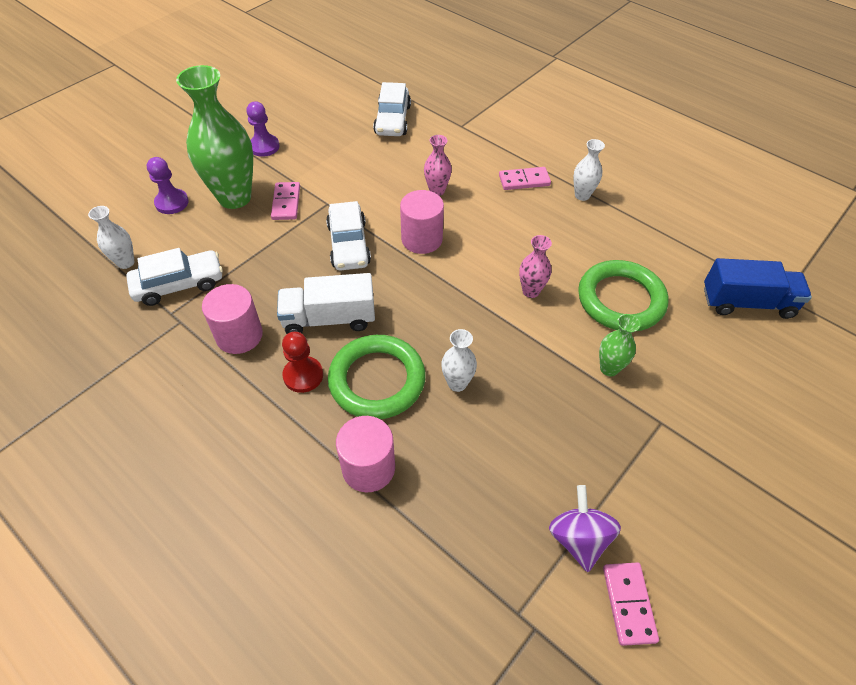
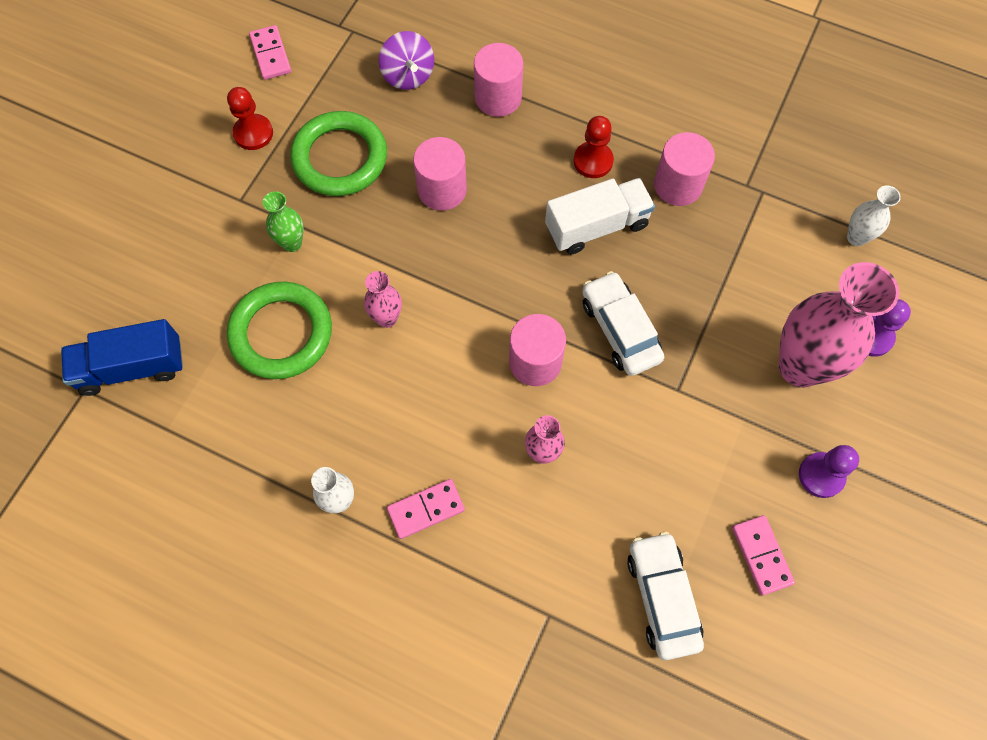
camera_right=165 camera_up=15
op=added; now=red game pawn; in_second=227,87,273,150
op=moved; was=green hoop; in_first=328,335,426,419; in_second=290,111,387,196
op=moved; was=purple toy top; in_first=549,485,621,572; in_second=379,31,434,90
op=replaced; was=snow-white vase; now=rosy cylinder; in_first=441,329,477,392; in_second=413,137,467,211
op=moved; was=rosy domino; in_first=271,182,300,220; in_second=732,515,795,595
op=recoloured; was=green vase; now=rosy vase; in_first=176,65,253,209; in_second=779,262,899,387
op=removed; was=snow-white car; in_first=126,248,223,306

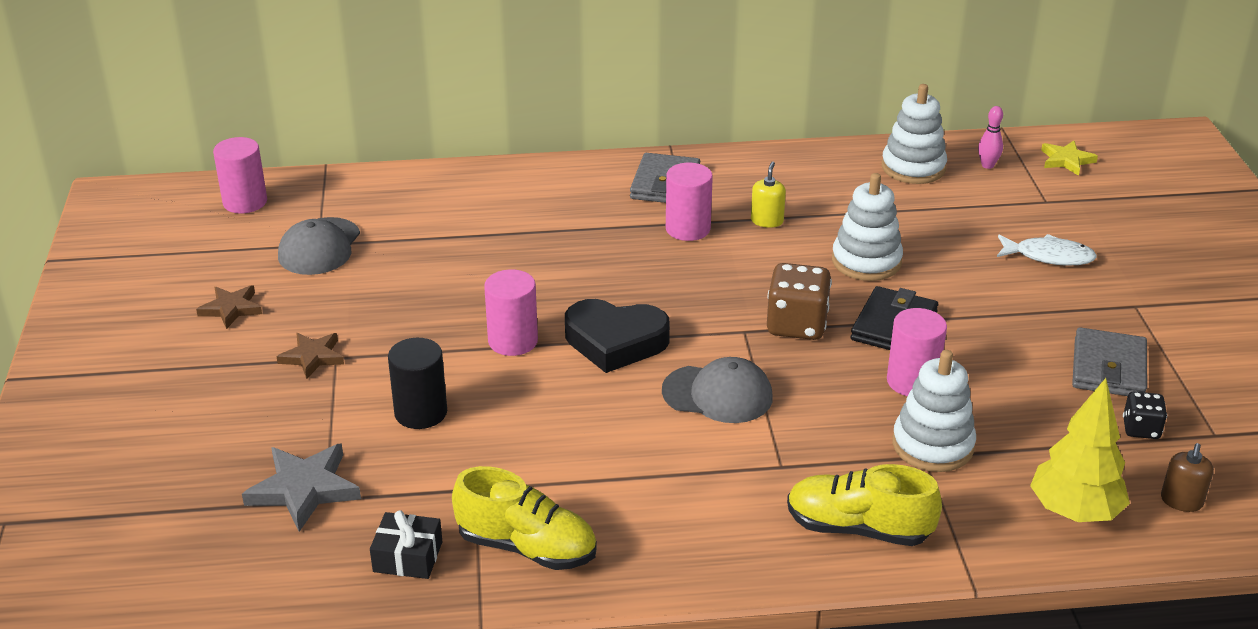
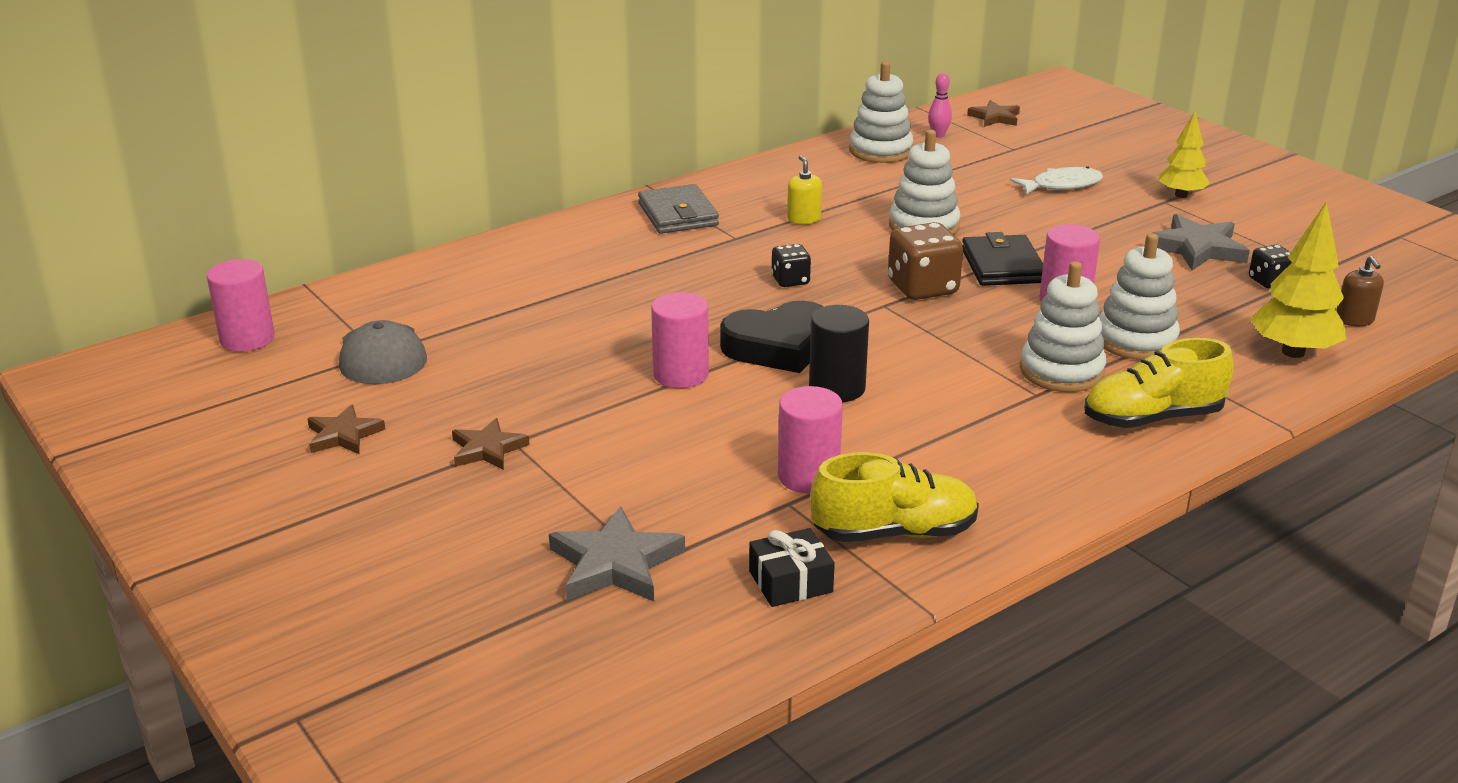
camera_right=-30 camera_up=-5
op=added; now=ebony die; in_second=771,244,811,287
op=moved; was=rosy cylinder; in_first=666,163,713,241; in_second=778,386,843,494
op=moved; was=ebony cylinder; in_first=388,338,447,429; in_second=809,305,869,402
op=recoloured; was=yellow star shape; now=brown star shape; in_first=1041,141,1098,176; in_second=967,100,1020,127
op=added; now=snow-white ring stacker; in_second=1020,261,1106,392
op=replaced; was=gray card wallet; now=gray star shape; in_first=1072,327,1147,396; in_second=1152,214,1250,270
op=added; now=yellow toy tree; in_second=1159,111,1210,198
op=removed; was=gray cap; in_first=662,357,773,423

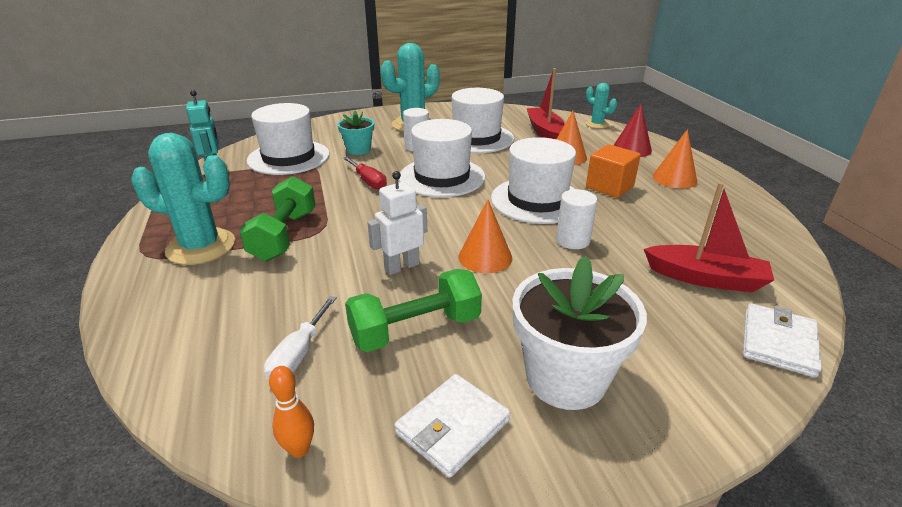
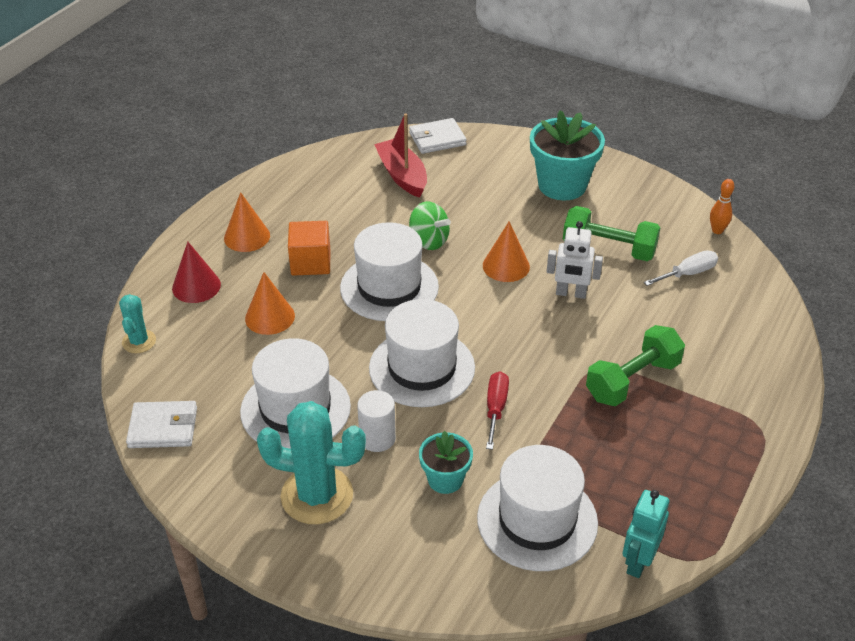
camera_right=-135 camera_up=10
op=moved; was=snow-white card wallet; in_first=394,374,510,478; in_second=126,401,197,448
op=replaced; was=snow-white cylinder; now=green toy top; in_first=556,189,597,249; in_second=409,201,451,250
op=recoloured; was=snow-white flower pot; now=teal flower pot; in_first=512,256,647,410; in_second=530,110,605,200
op=removed; was=teal cactus; in_first=131,133,235,265
op=removed; was=red sailboat; in_first=527,68,565,139

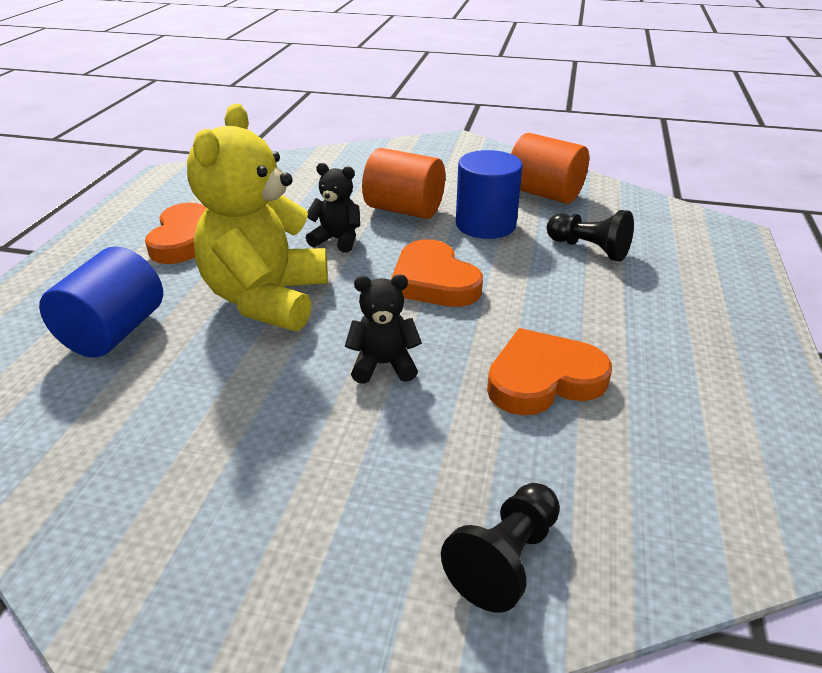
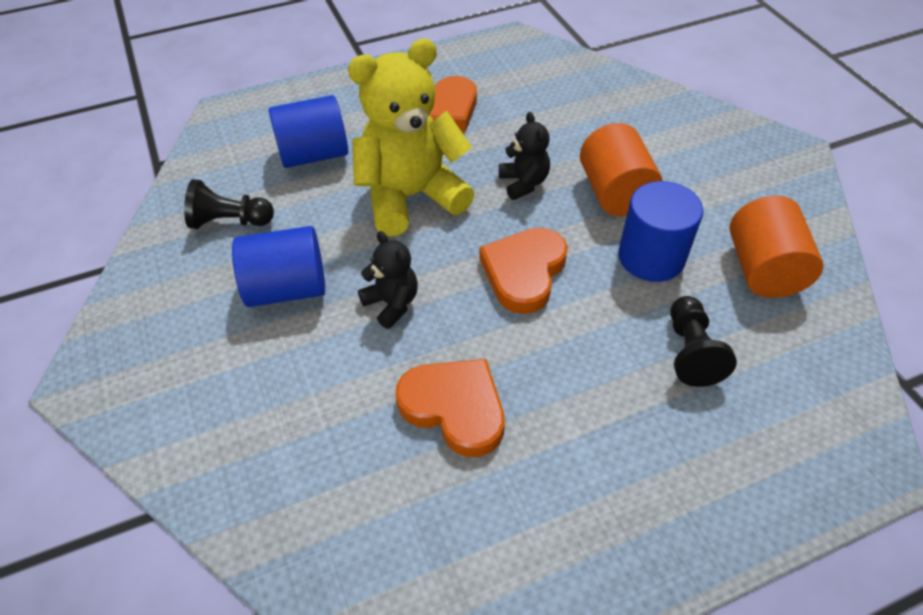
camera_right=55 camera_up=15
op=moved; was=ebony game pawn; in_first=441,483,560,613; in_second=184,179,274,229
op=added; now=cobalt cylinder; in_second=232,226,325,307

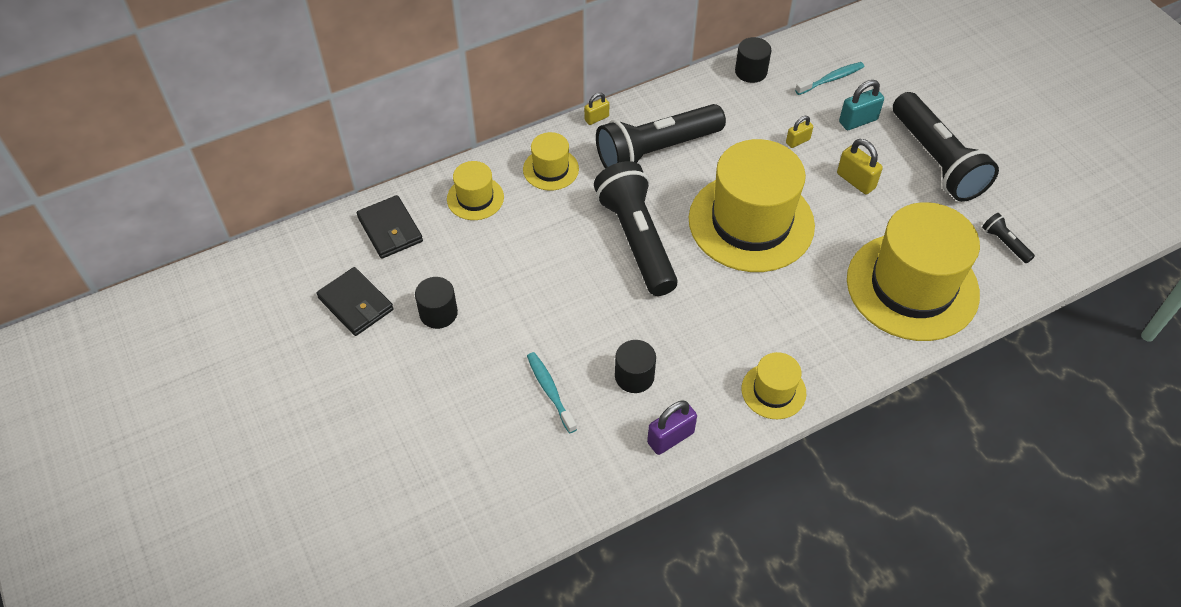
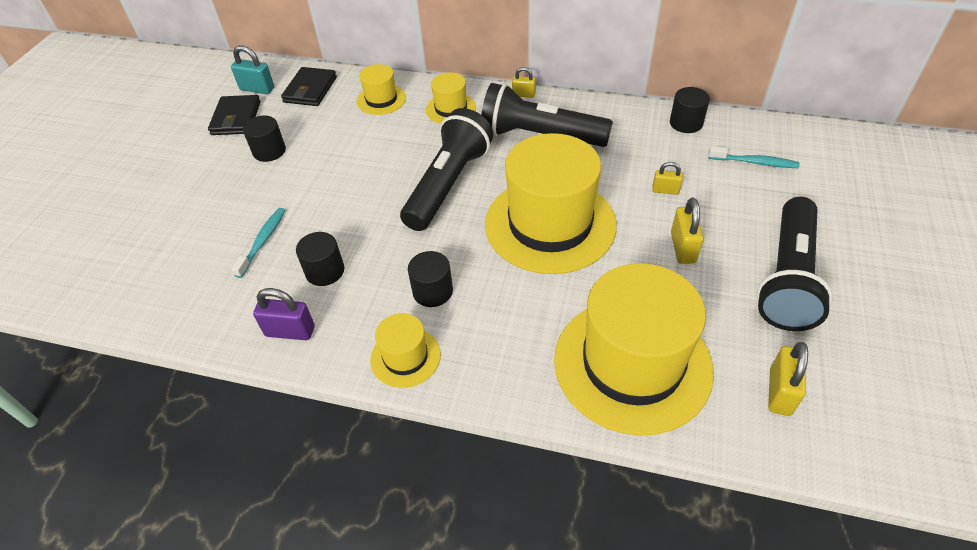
camera_right=45 camera_up=-5
op=moved; was=teal small lock; in_first=839,80,884,130; in_second=231,45,274,94
op=added; now=ebony cylinder; in_second=408,251,453,307
op=replaced; was=ebony torch; now=yellow small lock; in_first=982,213,1035,263; in_second=768,342,808,416

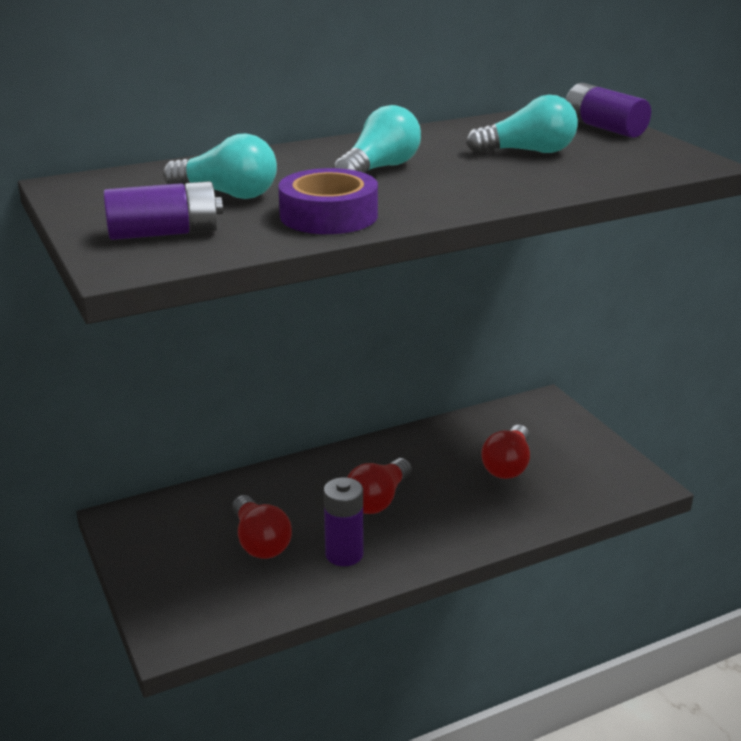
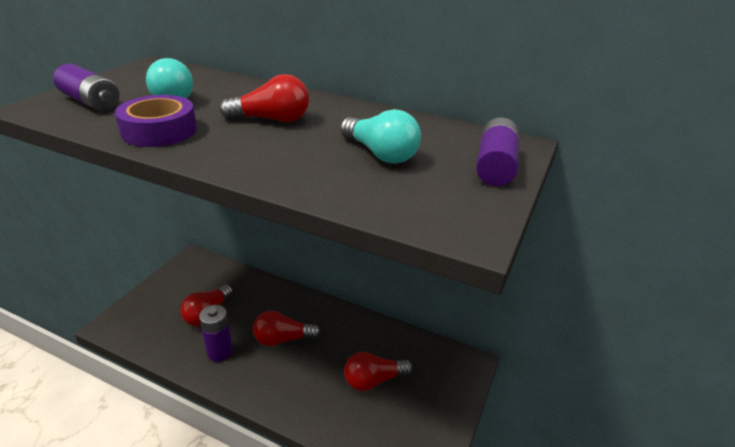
camera_right=50 camera_up=5
op=recoloured; was=teal lightbulb; now=red lightbulb; in_first=333,105,421,173; in_second=219,74,309,122

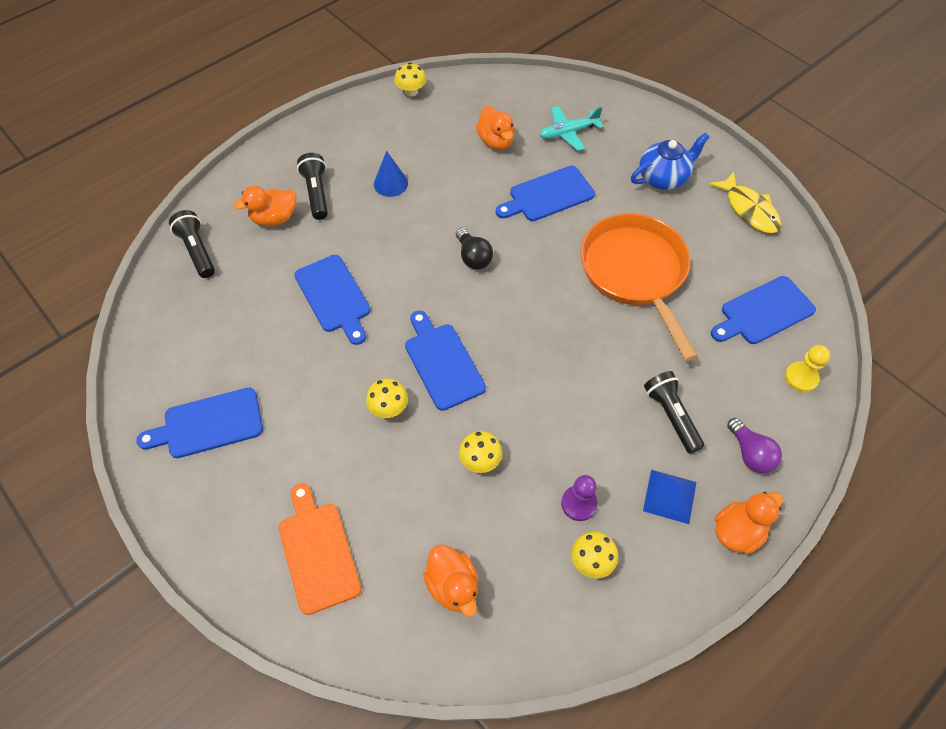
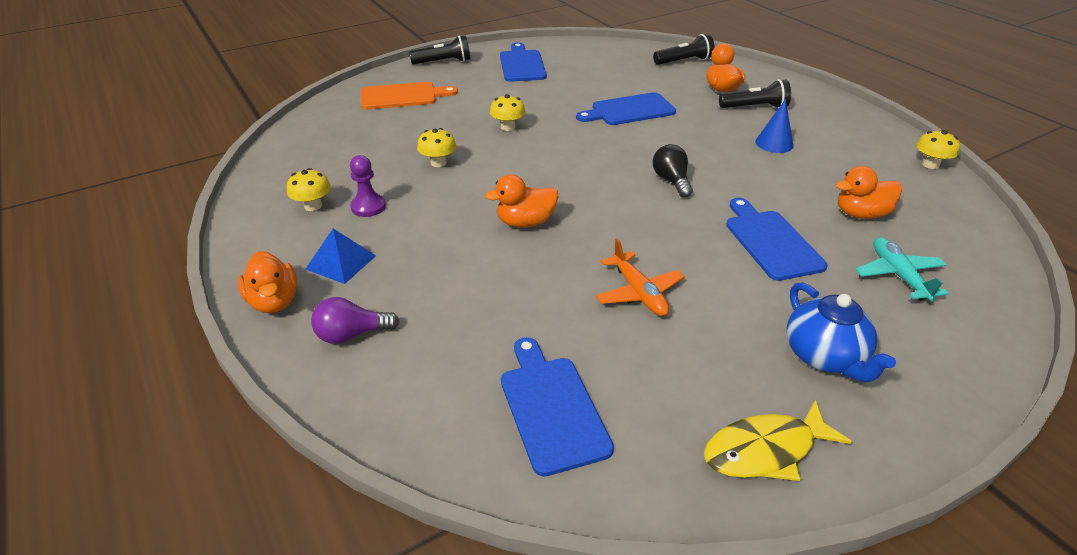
camera_right=100 camera_up=-20
op=moved; was=ebony torch; in_first=644,371,704,454; in_second=409,35,470,64
op=moved; was=bright orange toy duck; in_first=423,544,478,617; in_second=485,174,558,228
op=replaced; was=bright orange frying pan; now=bright orange aeroplane; in_first=580,214,698,361; in_second=596,238,685,316
op=turned; was=ebony lightbulb; in_first=456,228,493,269; in_second=653,144,693,198; clockwise=90
op=removed; was=cobalt cutting board; in_first=405,311,486,411
op=removed; was=yellow game pawn; in_first=785,345,830,392

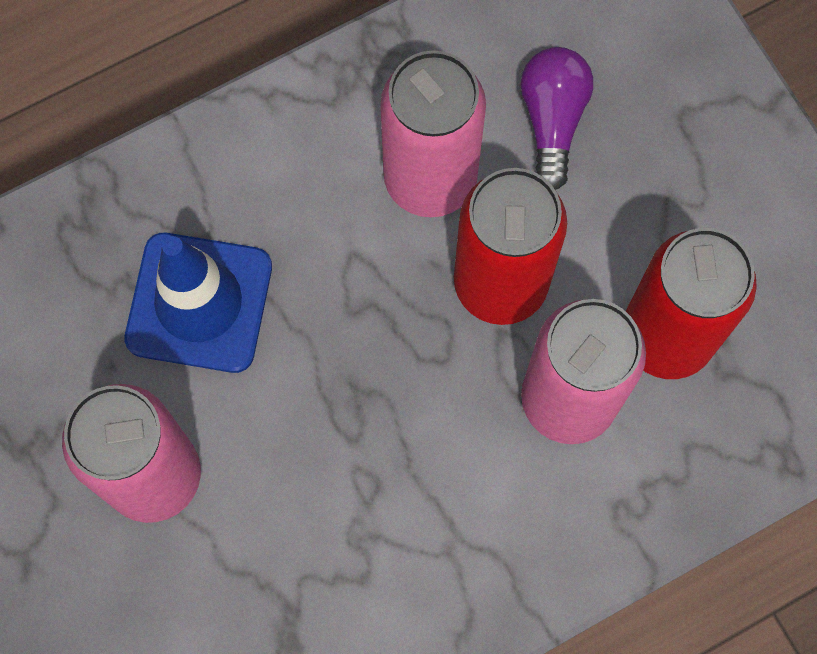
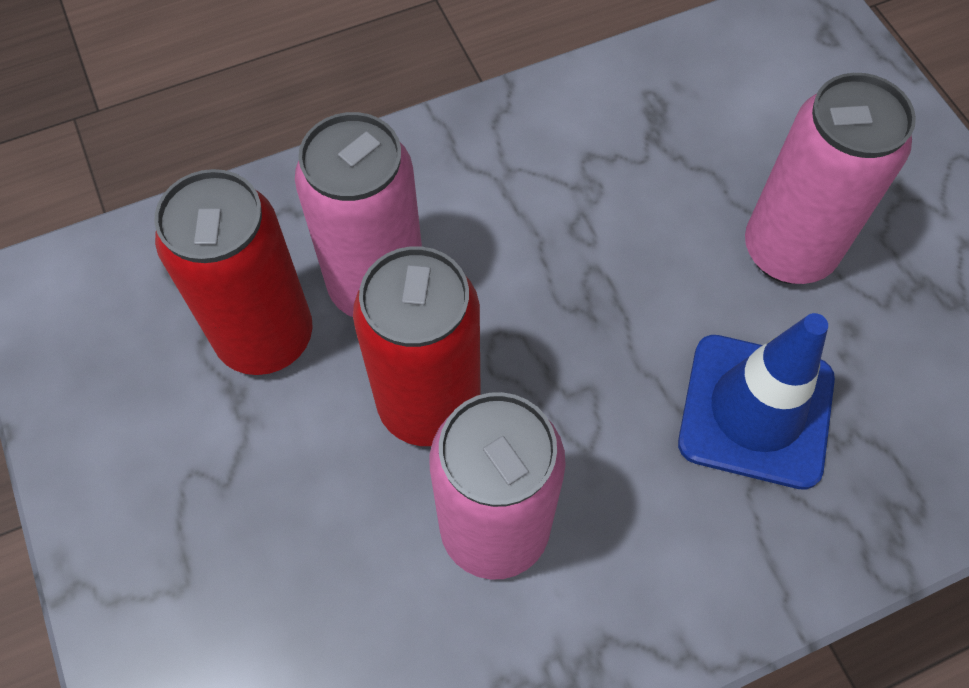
camera_right=-175 camera_up=-10
op=removed; was=purple lightbulb; in_first=520,47,593,190

